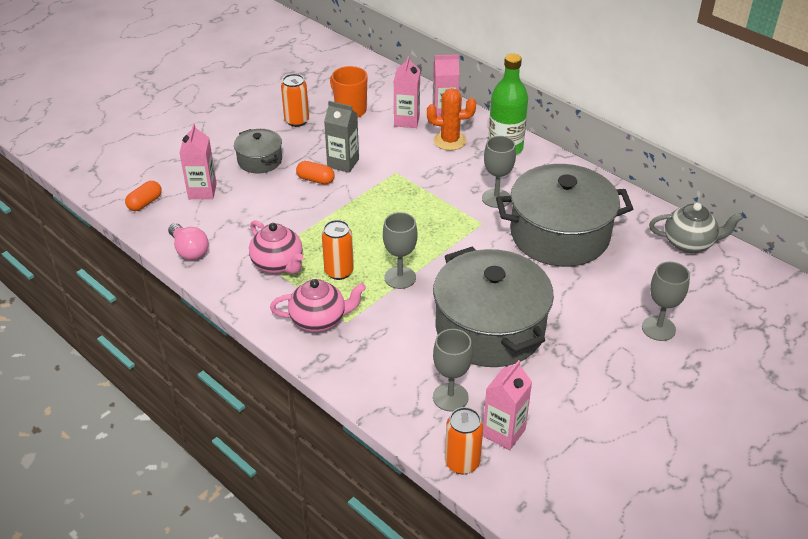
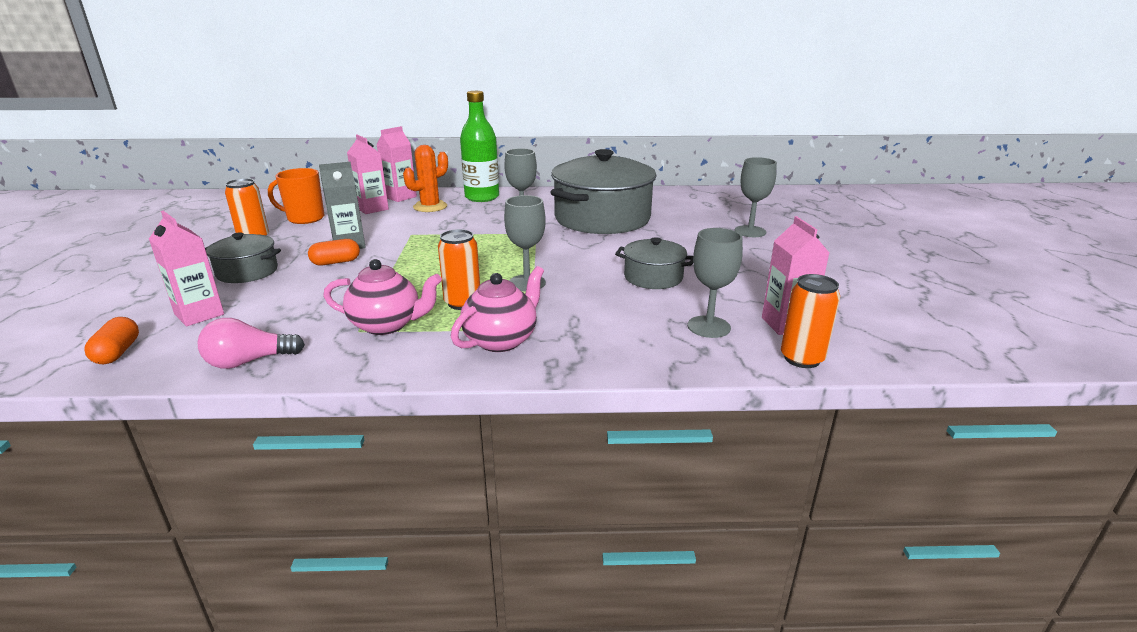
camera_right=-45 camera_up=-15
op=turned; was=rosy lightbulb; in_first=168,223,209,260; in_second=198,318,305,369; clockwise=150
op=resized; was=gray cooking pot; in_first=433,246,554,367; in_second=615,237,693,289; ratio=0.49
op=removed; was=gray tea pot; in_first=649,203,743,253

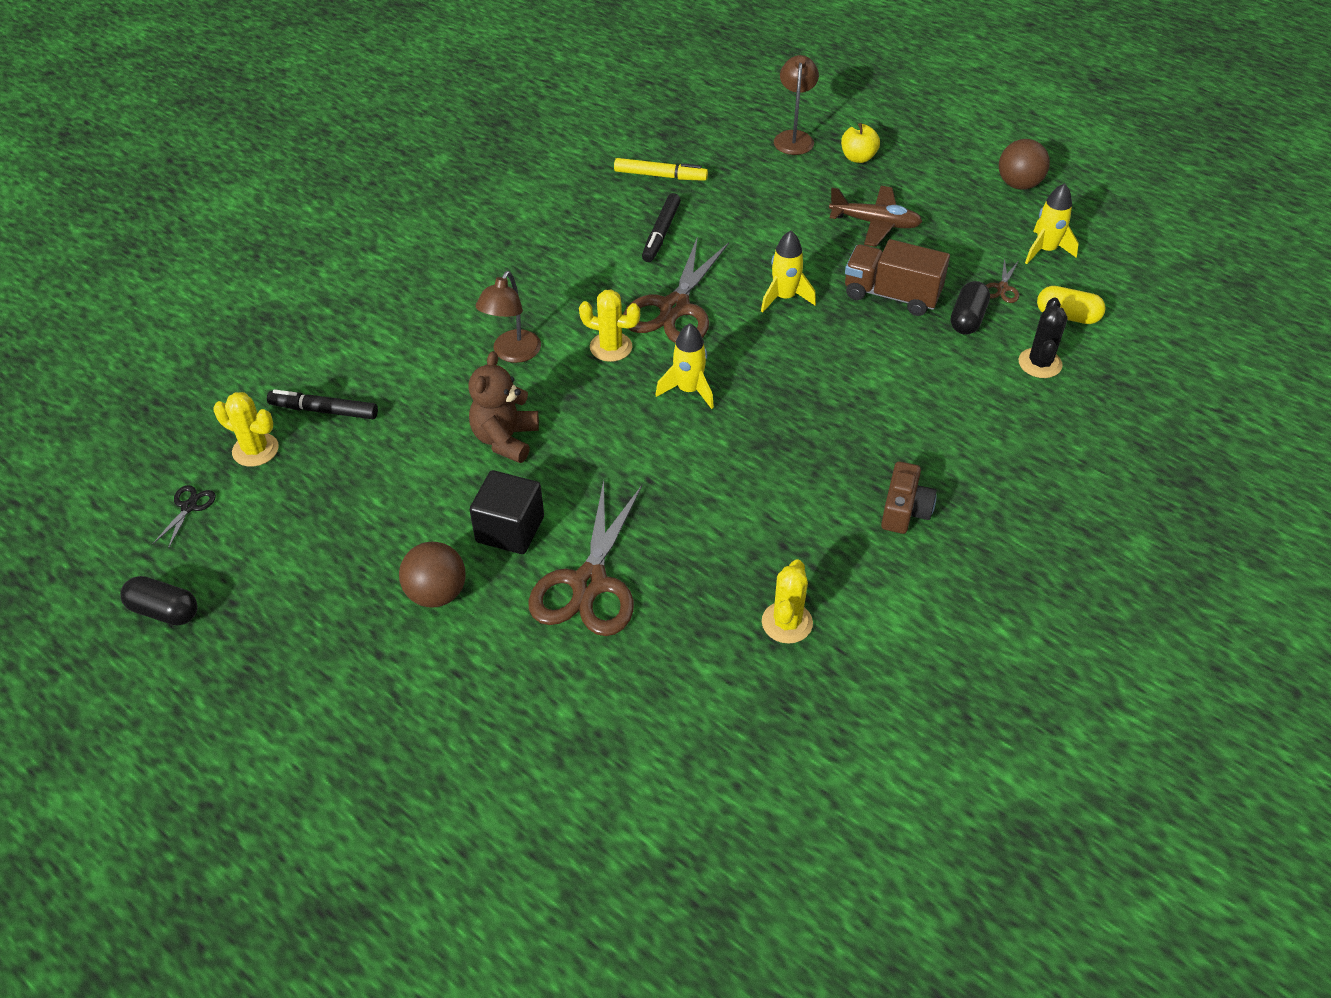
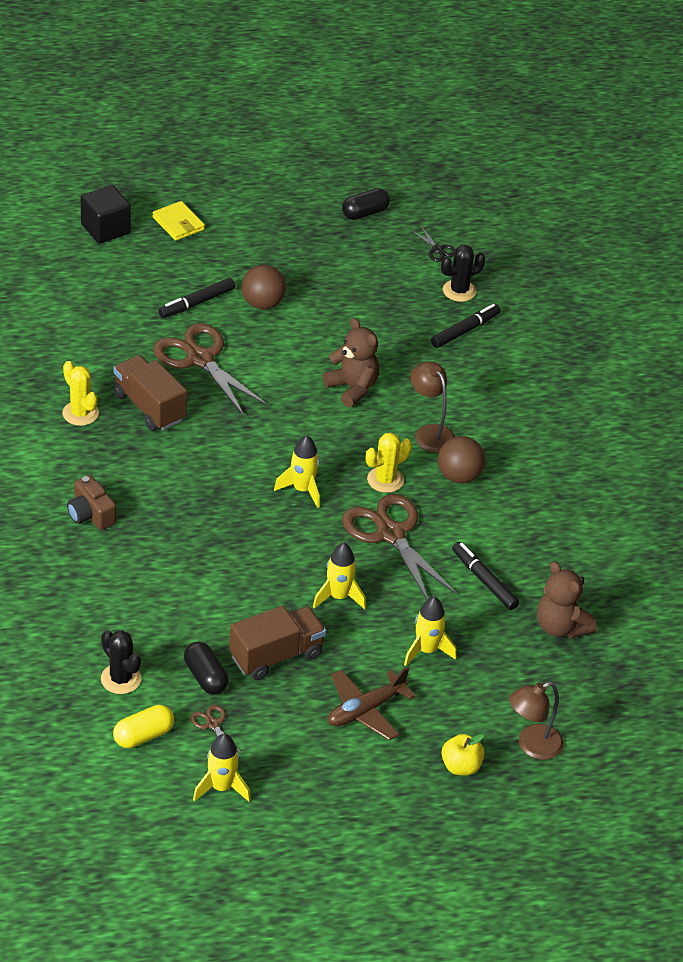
camera_right=125 camera_up=-5
op=moved; was=ebony solid cube; in_first=470,470,544,554; in_second=81,185,131,244
op=added; now=brown truck; in_second=113,355,187,431
op=added; now=yellow card wallet; in_second=152,201,205,241
op=added; now=ebony marker pen; in_second=159,278,235,318
op=added; now=yellow rocket; in_second=404,596,457,666
op=moved; was=brown ball; in_first=999,139,1050,190; in_second=438,436,485,484
op=recoloured; was=yellow cactus; now=ebony cactus; in_first=214,392,279,467; in_second=441,245,485,302
op=turned; was=brown lamp; in_first=774,55,819,155; in_second=509,682,564,760; clockwise=105
op=replaced; was=yellow marker pen; now=brown stuffed bear; in_first=614,158,708,181; in_second=537,561,597,639

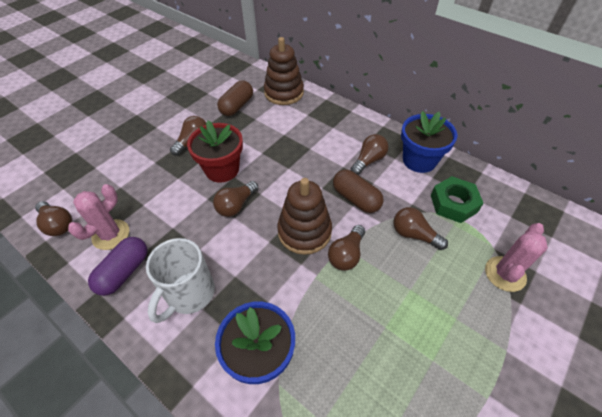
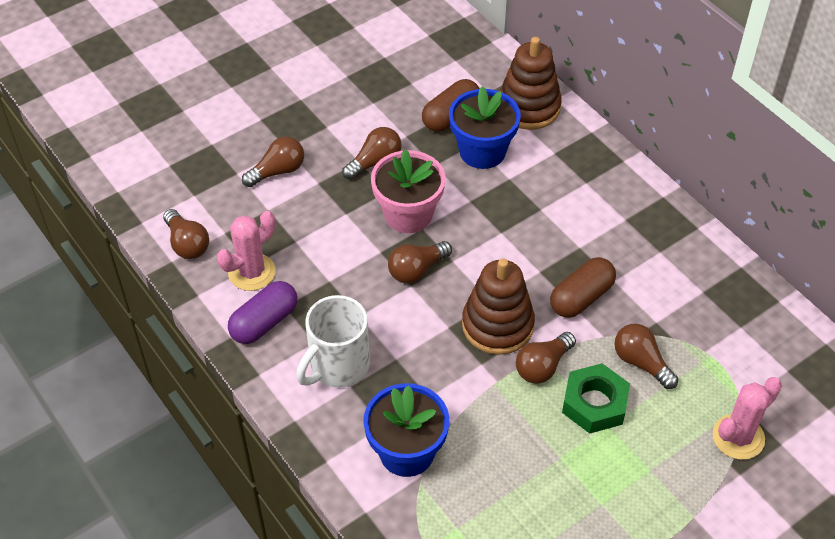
camera_right=15 camera_up=0
op=moved; was=brown lightbulb; in_first=351,134,388,175; in_second=242,137,304,187
op=recoloured; was=red flower pot; now=rosy flower pot; in_first=187,121,243,183; in_second=371,150,446,233
op=moved; was=cobalt flower pot; in_first=401,111,457,173; in_second=449,86,521,169
op=turned; was=brown pill; in_first=333,170,384,213; in_second=550,257,616,318; clockwise=75
op=moved; was=green hexagon nut; in_first=431,176,484,223; in_second=562,363,630,434

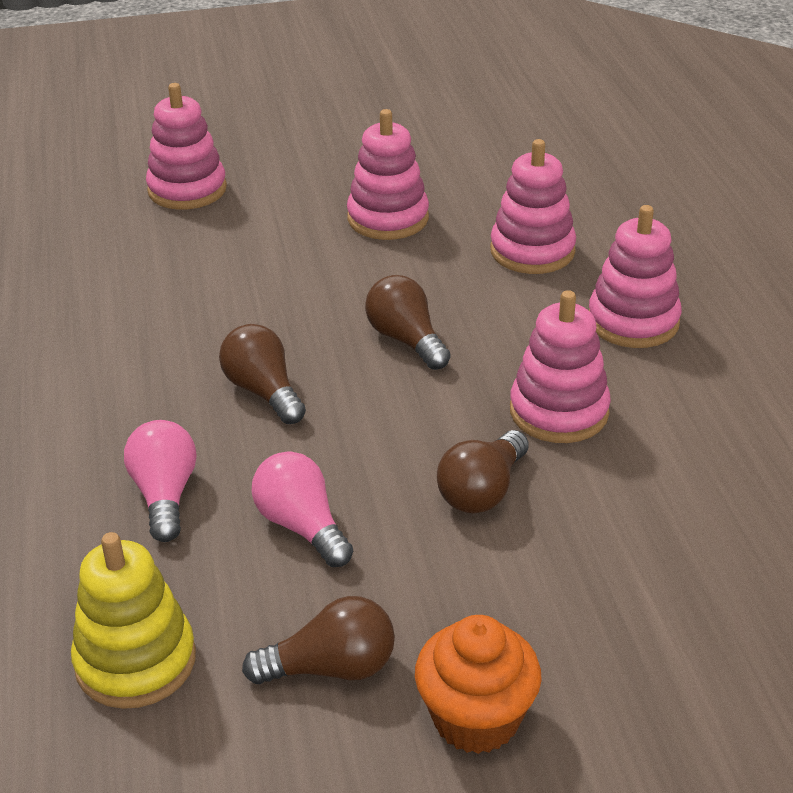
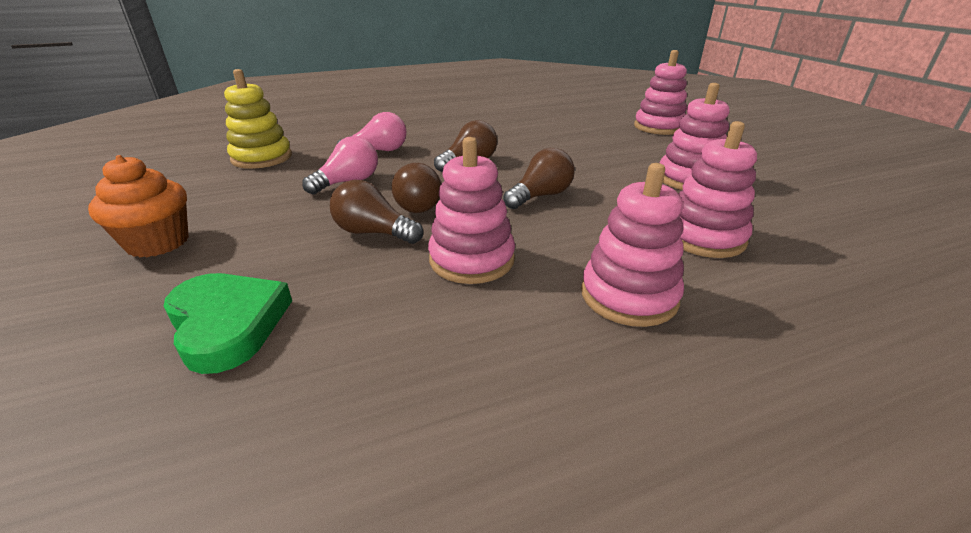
camera_right=80 camera_up=-5
op=added; now=green heart shape; in_second=163,273,292,374
op=moved; was=brown lightbulb; in_first=242,596,395,684; in_second=391,163,441,213

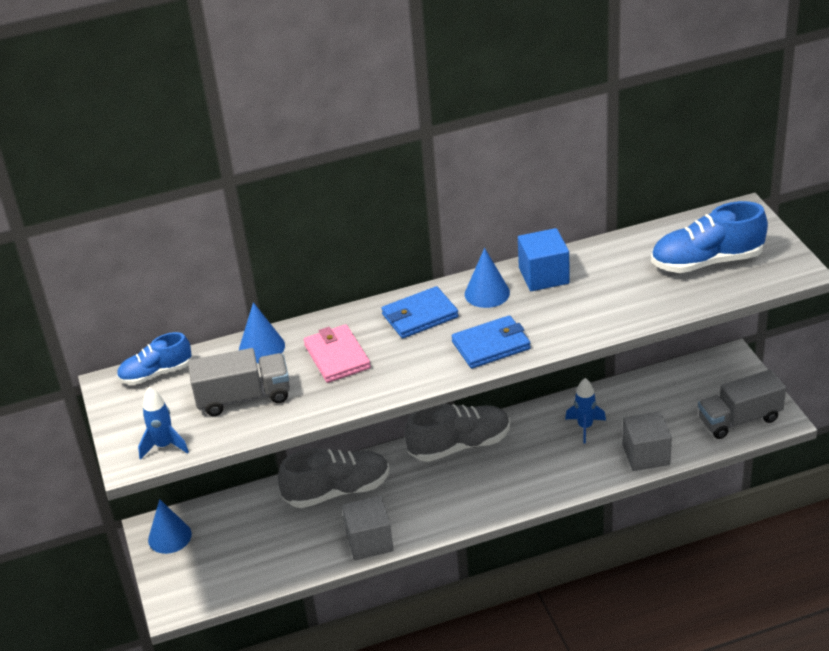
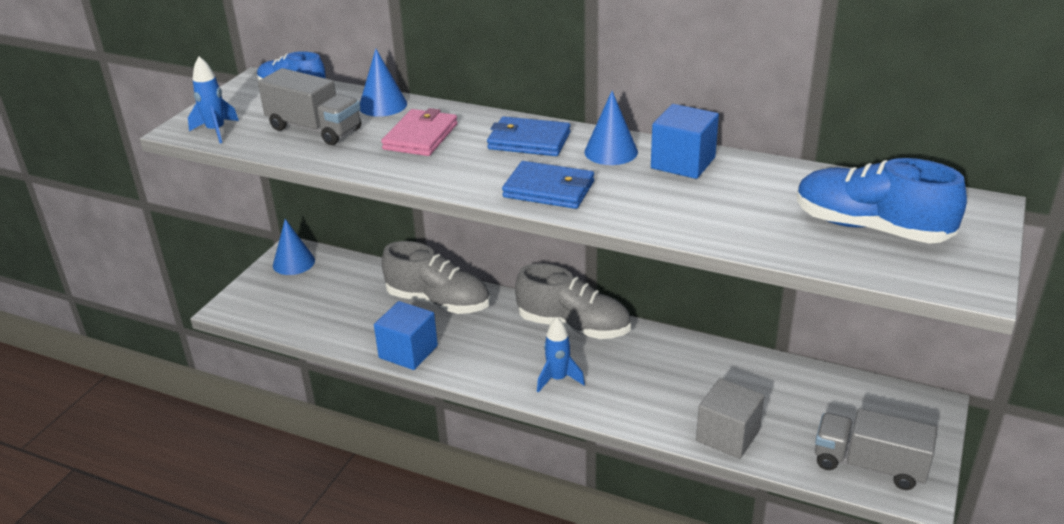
camera_right=40 camera_up=-5
op=recoloured; was=gray solid cube; now=cobalt solid cube; in_first=342,496,394,560; in_second=374,301,438,370
op=moved; was=cobalt rocket; in_first=565,378,606,444; in_second=537,317,585,393

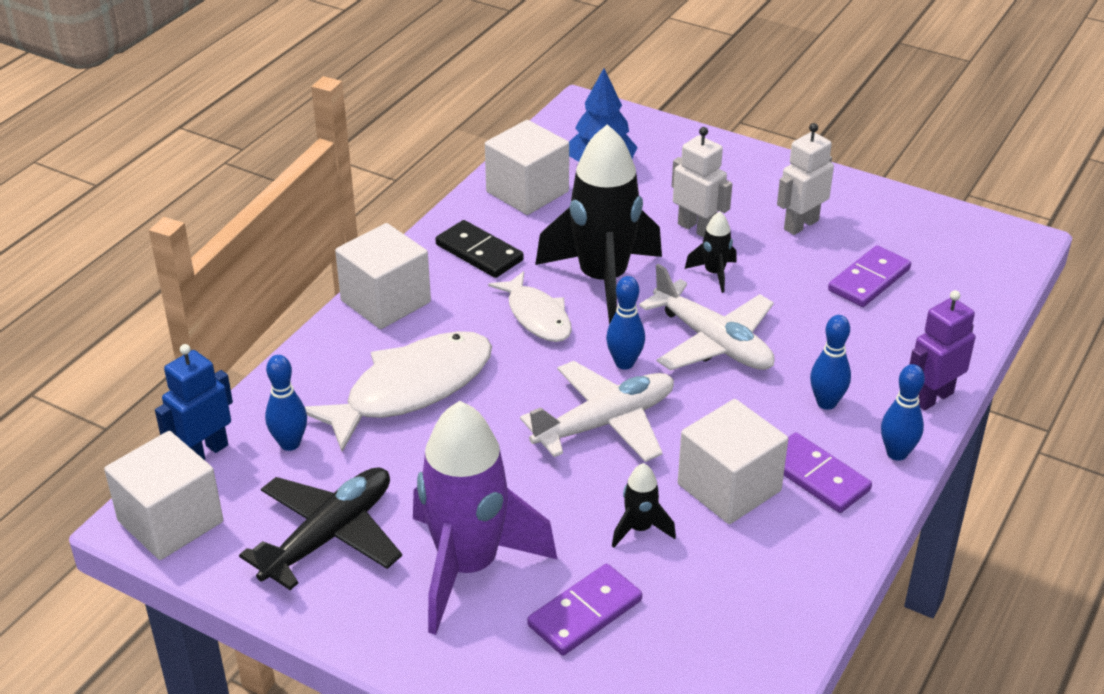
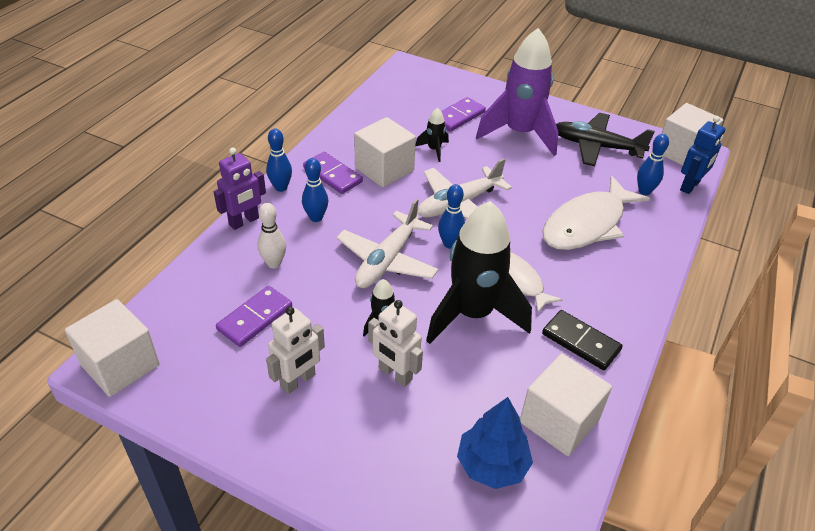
camera_right=175 camera_up=5
op=moved; was=snow-white solid cube; in_first=335,223,431,329; in_second=65,299,160,397
op=added; now=snow-white tenpin; in_second=258,203,286,268
op=turned; was=snow-white aeroplane; in_first=639,264,775,370; in_second=337,199,439,288; clockwise=-105
op=turned; was=ebony aeroplane; in_first=239,467,402,590; in_second=556,113,655,166; clockwise=75

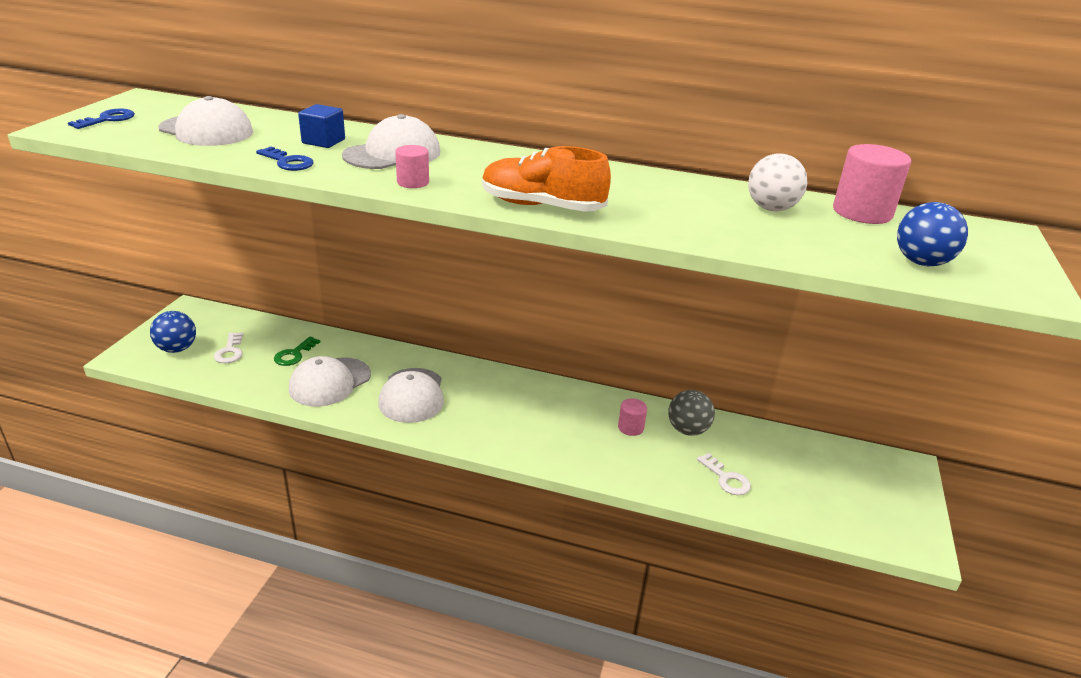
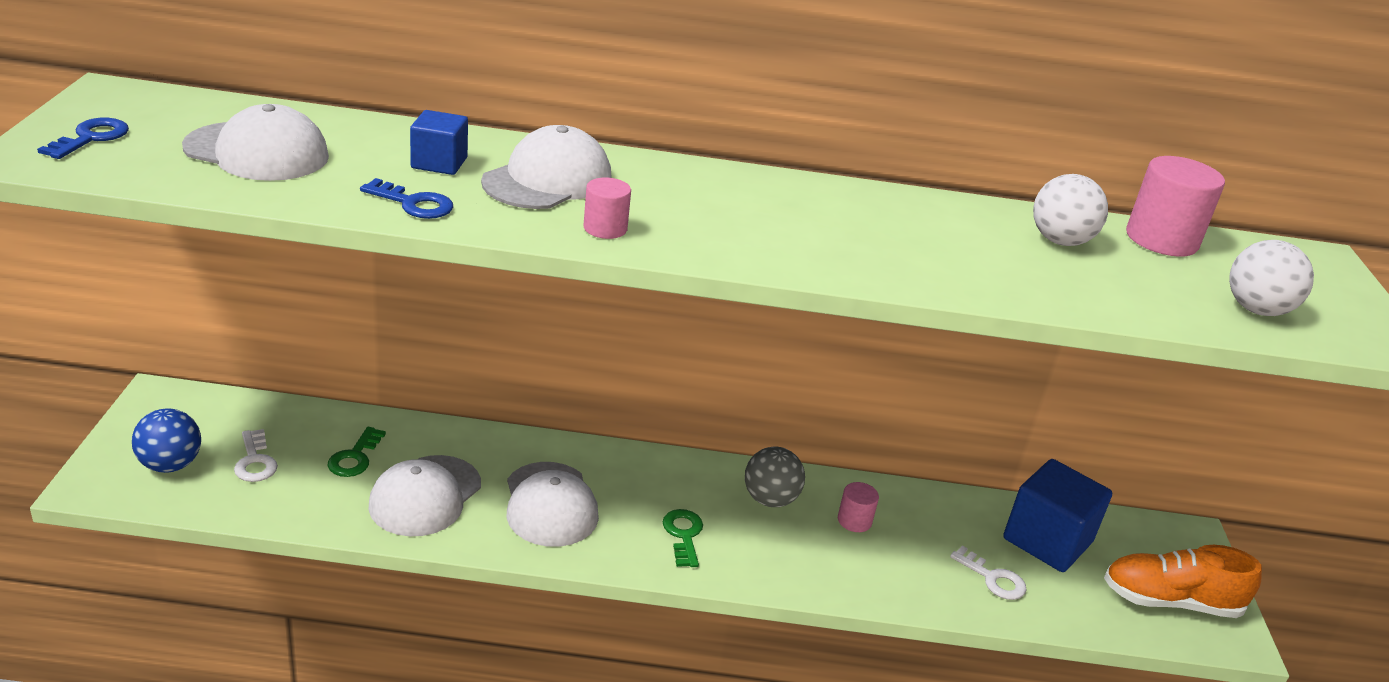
camera_right=-15 camera_up=0
op=added; now=green latchkey; in_second=663,509,703,567
op=moved; was=gray ball; in_first=668,390,715,436; in_second=745,447,805,507
op=added; now=cobalt solid cube; in_second=1003,459,1112,572
op=moved; was=bright orange shoe; in_first=482,146,611,212; in_second=1104,545,1262,618
op=recoloured; was=cobalt ball; now=snow-white ball; in_first=897,202,968,266; in_second=1229,240,1314,316

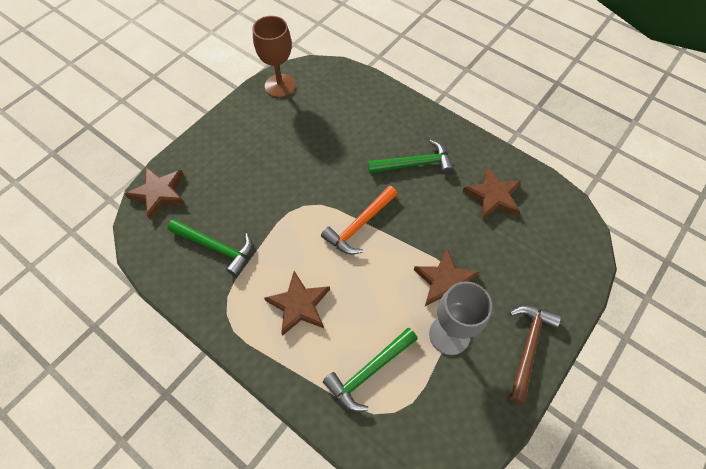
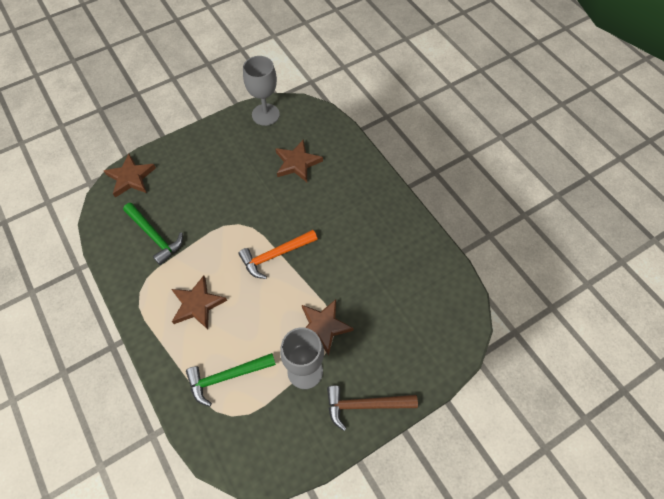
camera_right=20 camera_up=0
op=recoloured; was=brown chalice; now=gray chalice; in_first=253,16,296,98; in_second=243,56,280,126
op=moved; was=brown star shape; in_first=462,166,521,220; in_second=275,140,323,182
op=turned; was=brown claw hammer; in_first=509,305,561,404; in_second=327,385,418,431; clockwise=-135
op=removed; was=green claw hammer; in_first=368,139,454,174

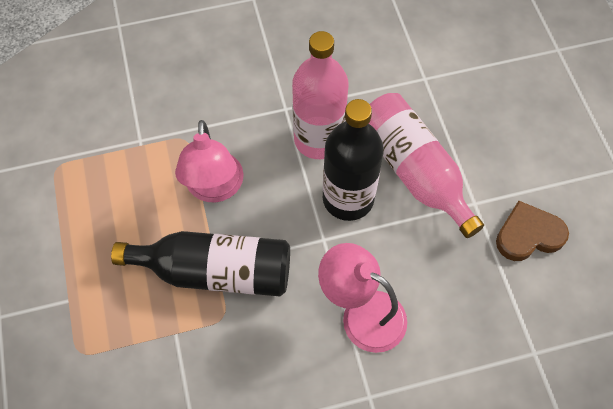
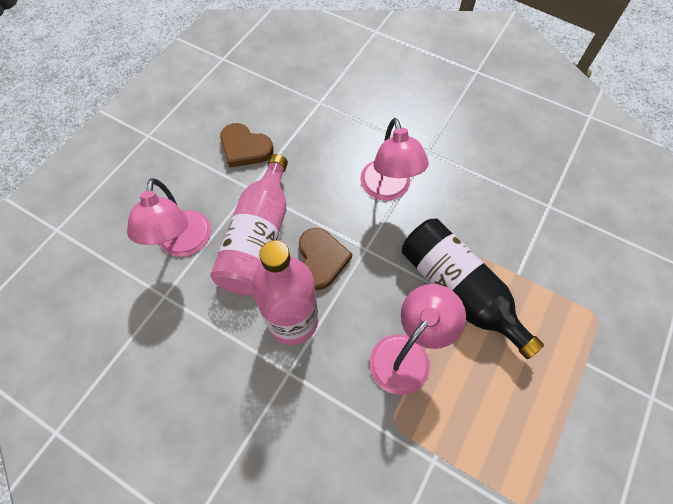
camera_right=-135 camera_up=0
op=added; now=rosy lamp; in_second=127,178,211,257
op=replaced; was=ebony bottle; now=brown heart shape; in_first=323,99,384,221; in_second=299,228,352,290

